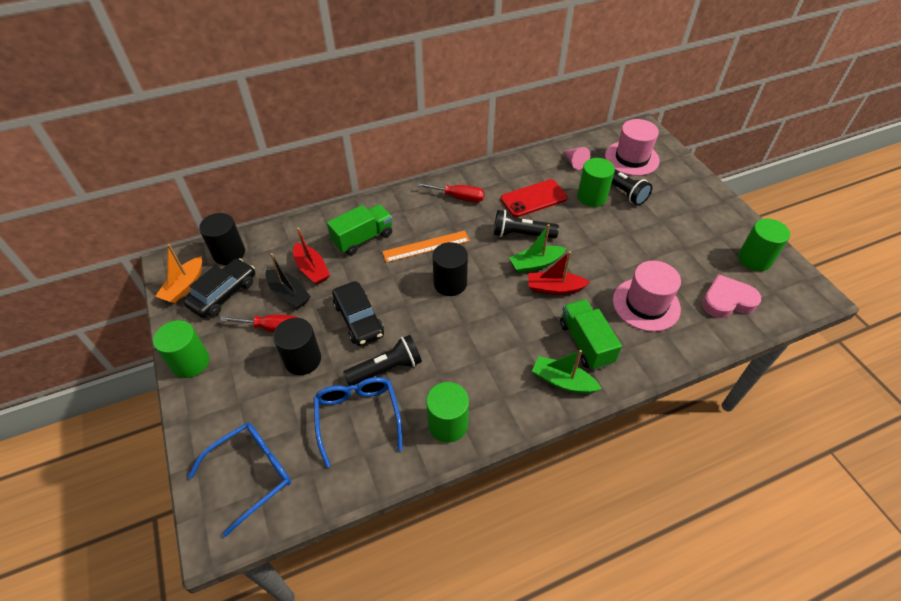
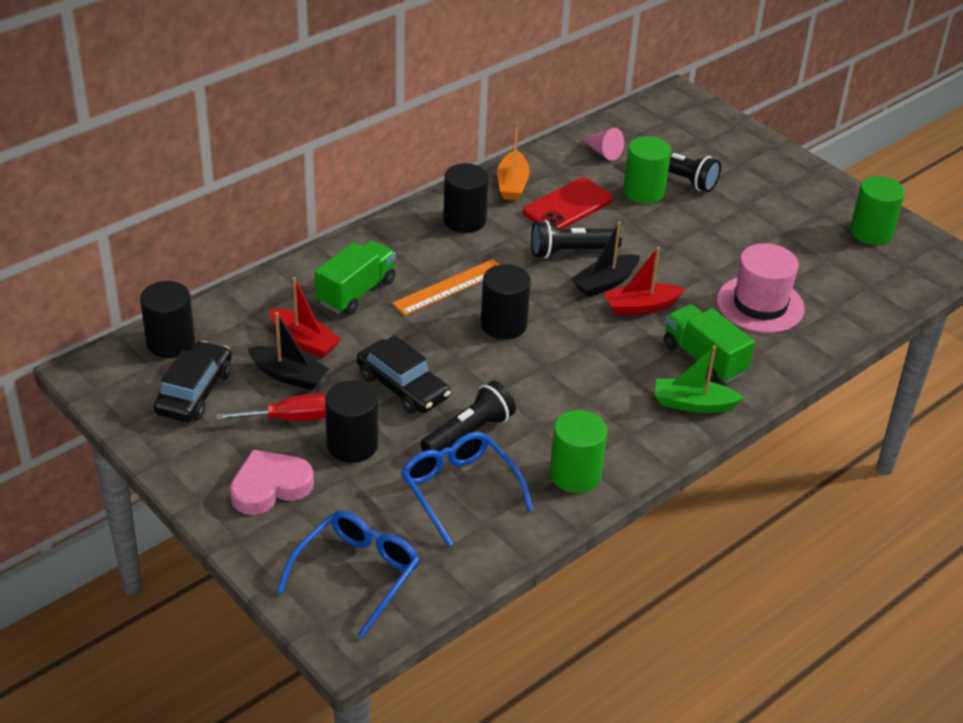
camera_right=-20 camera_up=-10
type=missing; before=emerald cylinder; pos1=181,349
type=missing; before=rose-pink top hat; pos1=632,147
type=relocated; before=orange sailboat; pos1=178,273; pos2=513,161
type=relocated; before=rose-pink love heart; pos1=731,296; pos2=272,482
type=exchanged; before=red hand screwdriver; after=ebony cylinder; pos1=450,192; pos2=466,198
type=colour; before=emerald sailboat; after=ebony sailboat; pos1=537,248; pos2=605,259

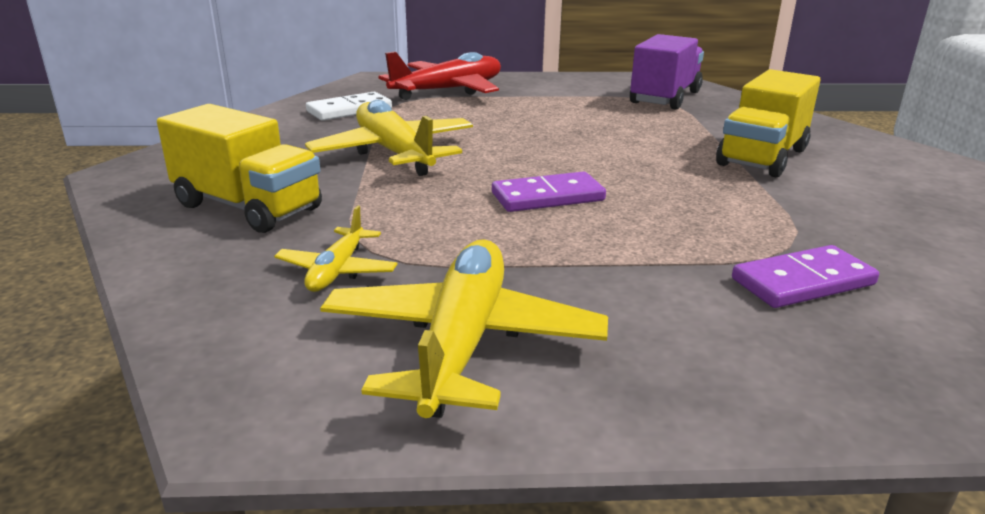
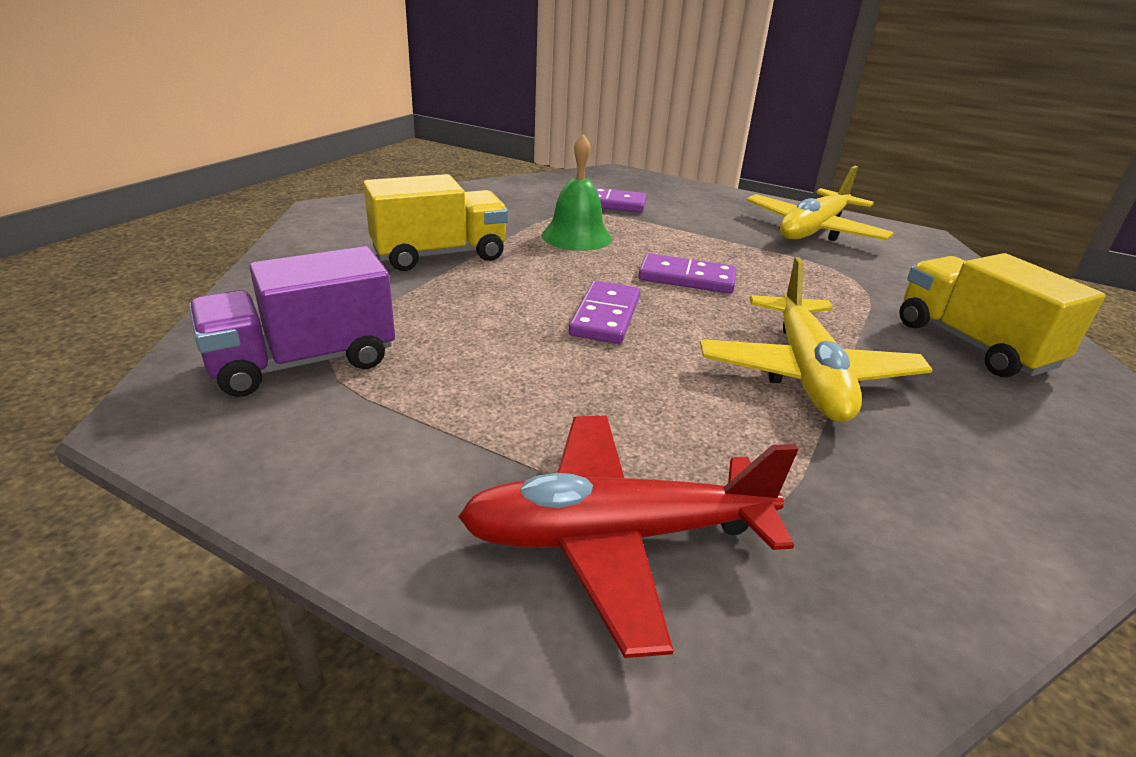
camera_right=-150 camera_up=5
type=missing; before=bright yellow toy plane; pos1=336,248
type=missing; before=pure white domino tile; pos1=349,106
type=appeared; after=emerald hand bell; pos2=577,192
type=appeared; after=purple domino tile; pos2=604,312

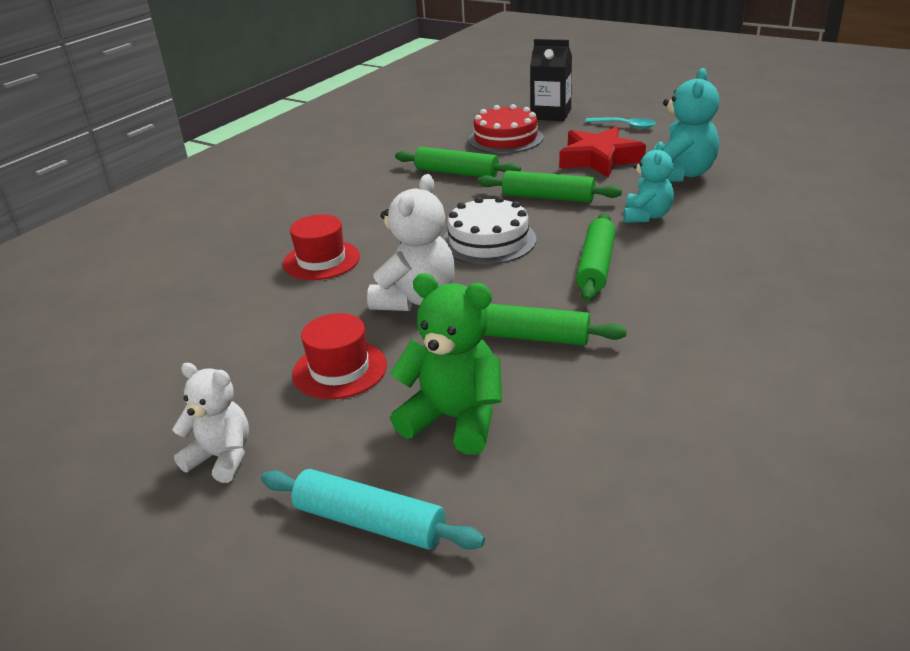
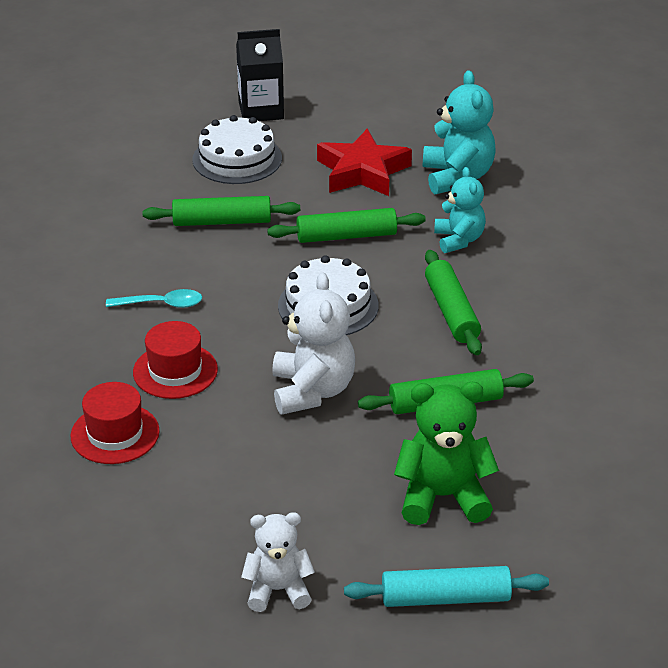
camera_right=-30 camera_up=5
type=relocated; before=red top hat; pos1=339,356; pos2=115,423
type=relocated; before=aqua teaspoon; pos1=620,123; pos2=154,298
type=colour; before=red layer cake; after=pure white layer cake; pos1=506,129; pos2=237,149

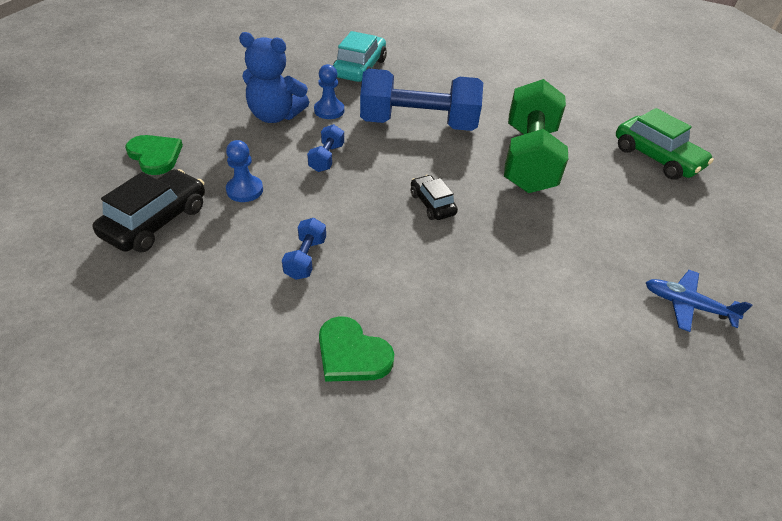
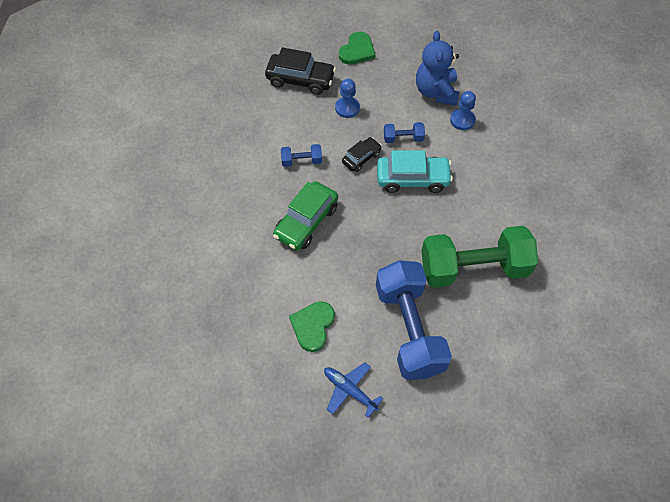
camera_right=75 camera_up=15
type=relocated; before=emerald love heart; pos1=356,349; pos2=312,326
type=relocated; before=aqua toy car; pos1=360,56; pos2=415,171
type=relocated; before=blue hand weight; pos1=421,100; pos2=414,320
type=relocated; before=ebony toy car; pos1=434,197; pos2=362,154
type=relocated; before=emerald toy car; pos1=665,144; pos2=305,215
type=spun; before=blue toy plane; pos1=699,301; pos2=353,390; turn=-60

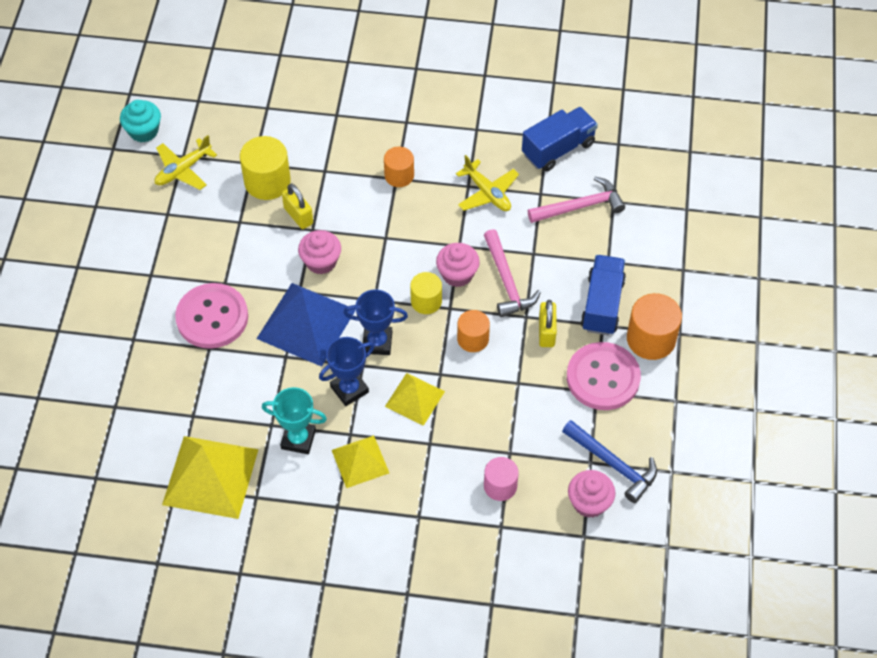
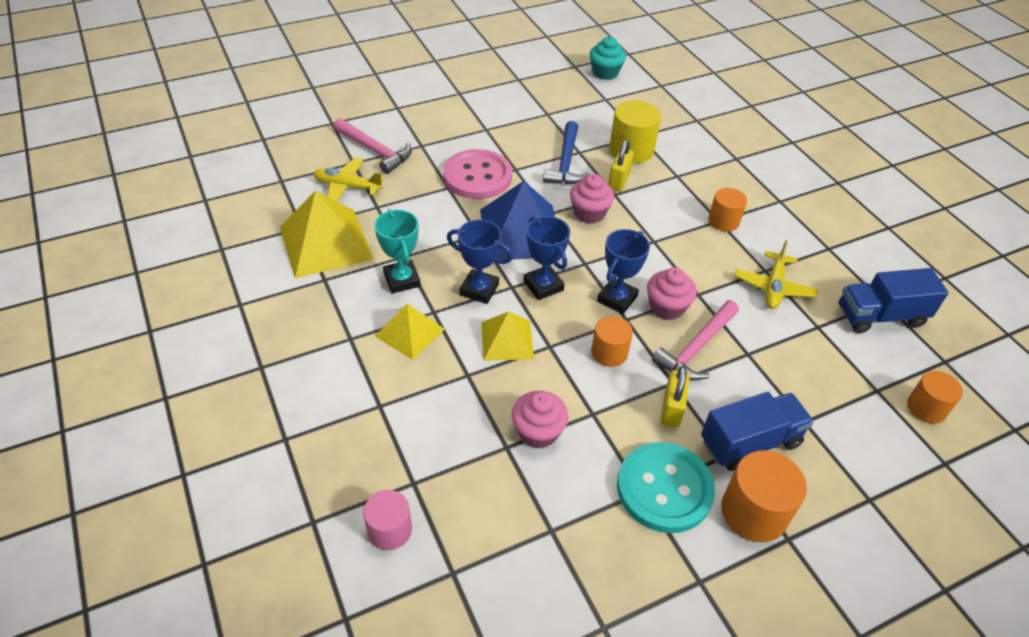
camera_right=55 camera_up=-10
type=appeared; after=orange cylinder; pos2=935,397
type=relocated; before=bright yellow toy plane; pos1=186,162; pos2=349,180
type=relocated; before=rose-pink cylinder; pos1=501,479; pos2=387,520
type=relocated; before=rose-pink hammer; pos1=576,200; pos2=372,146
type=relocated; before=blue hammer; pos1=609,461; pos2=566,153
type=relocated; before=rose-pink muffin; pos1=592,494; pos2=540,420
type=exchanged; before=bright yellow cylinder; after=blue prize cup; pos1=426,293; pos2=623,271
type=colour; before=rose-pink shirt button; after=aqua shirt button; pos1=604,376; pos2=666,487
type=spun; before=blue lorry; pos1=560,139; pos2=894,300; turn=150
type=spun; before=bright yellow small lock; pos1=548,323; pos2=675,396; turn=-45

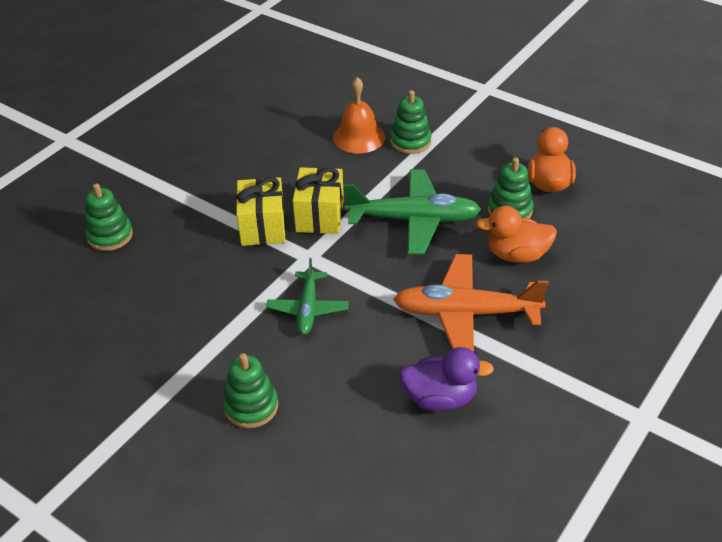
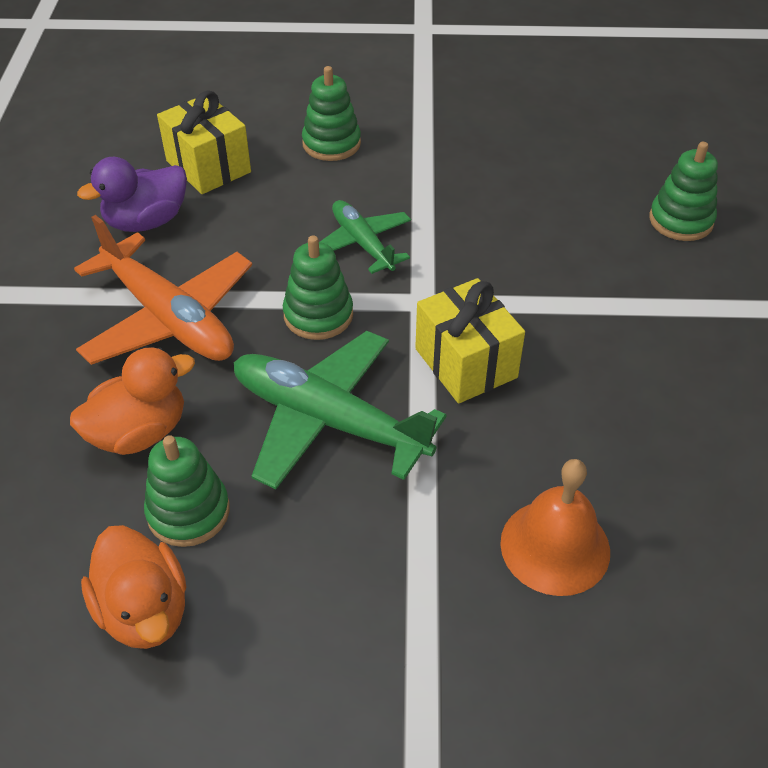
camera_right=145 camera_up=5
type=relocated; before=bright yellow present; pos1=260,211; pos2=204,142
type=relocated; before=emerald stacking rings; pos1=410,122; pos2=318,287
type=spun; before=emerald toy plane; pos1=412,211; pos2=340,410; turn=60
type=spun; before=orange toy plane; pos1=471,302; pos2=163,290; turn=75

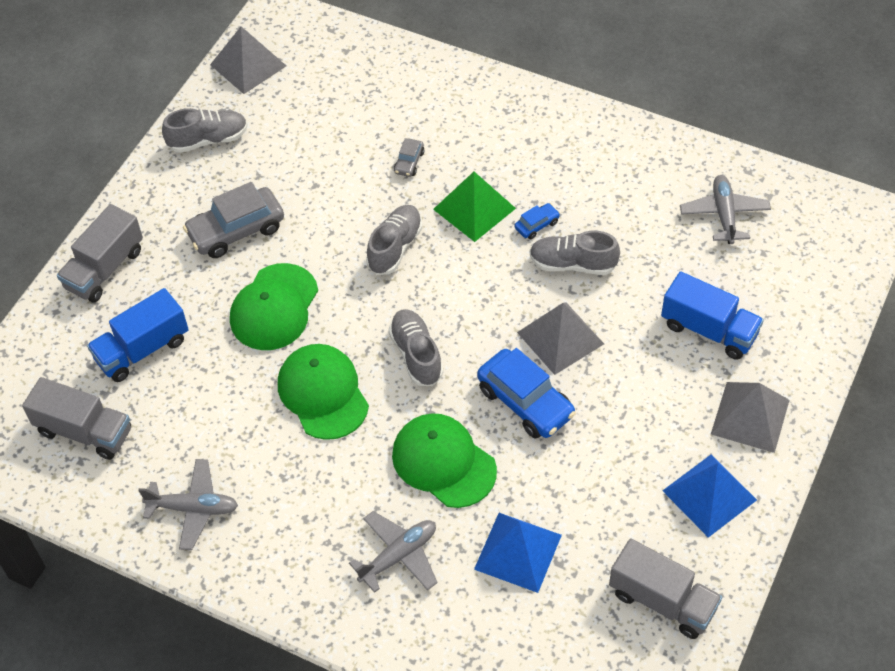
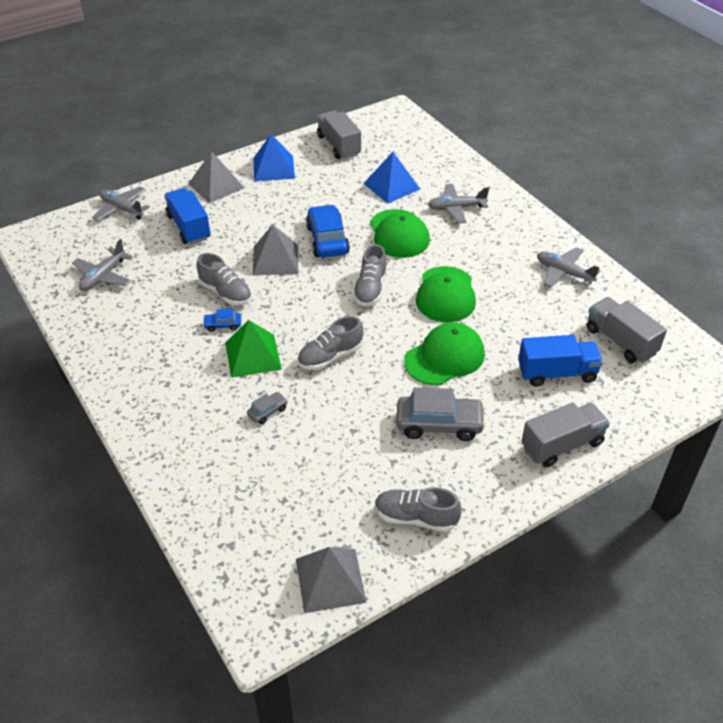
camera_right=-150 camera_up=-10
type=appeared; after=ash-grey toy plane; pos2=121,204

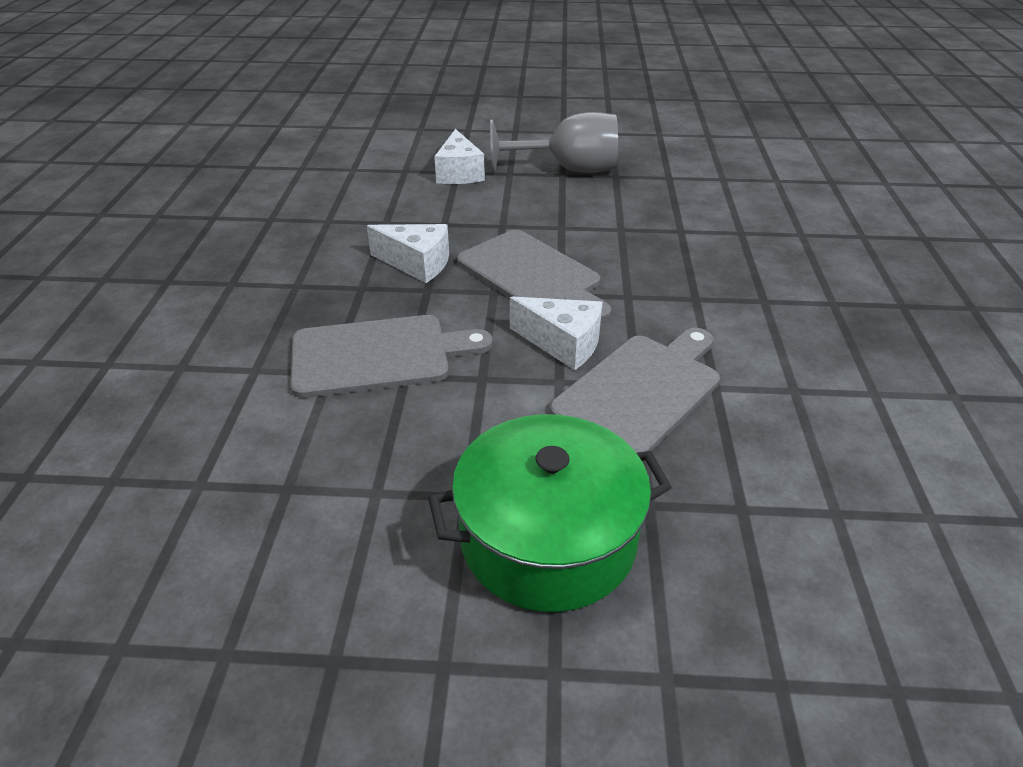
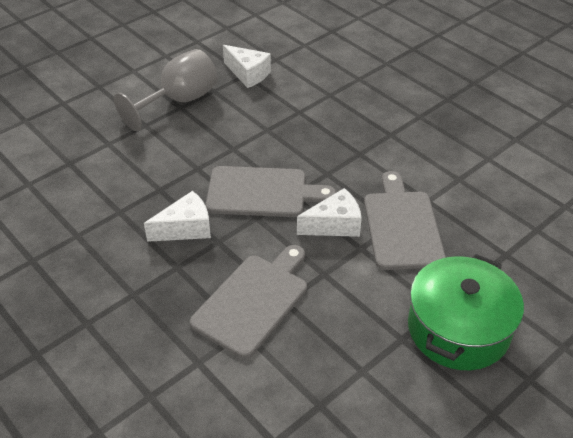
camera_right=-45 camera_up=5
type=relocated; before=pure white piece of cheese; pos1=459,156; pos2=247,66

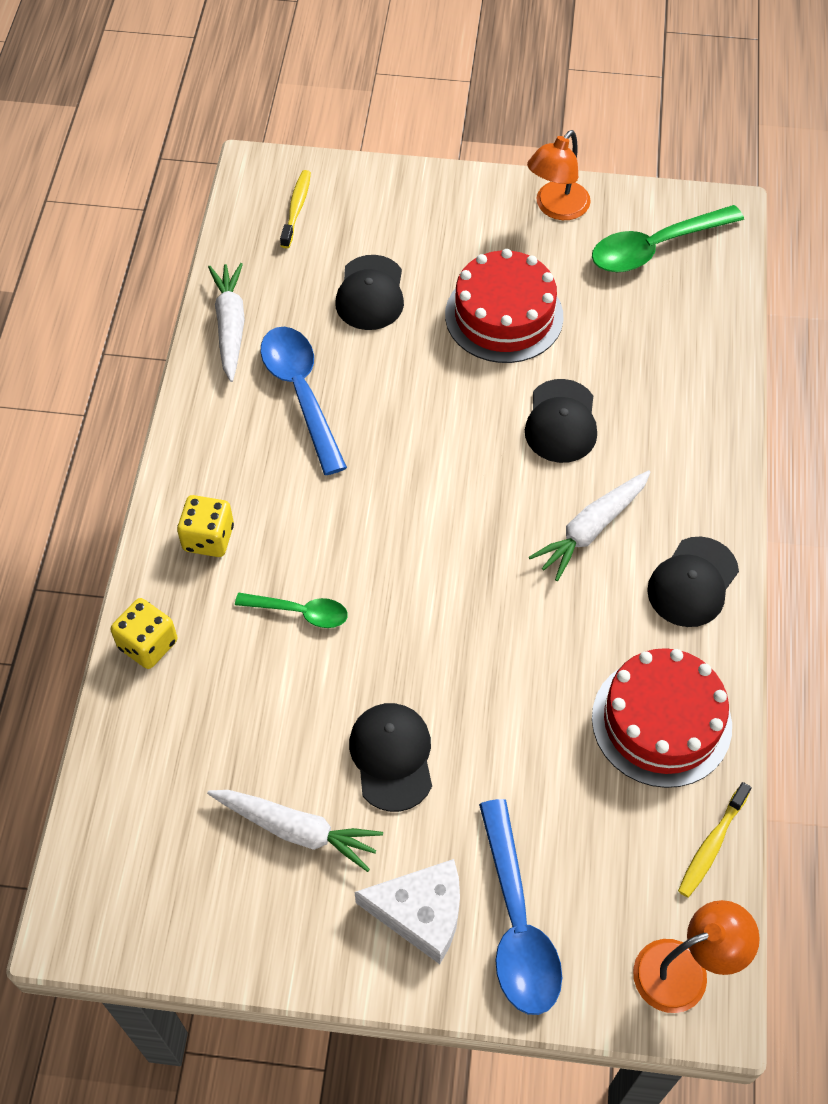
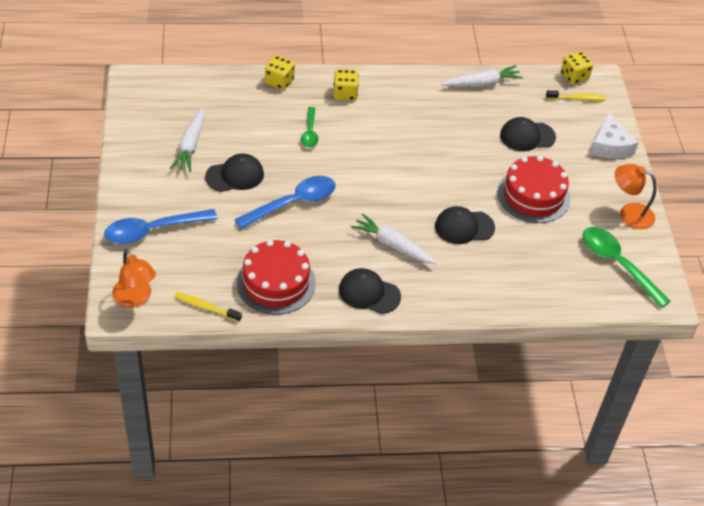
camera_right=75 camera_up=-10
type=appeared; after=bright yellow game die; pos2=577,68
type=relocated; before=blue teaspoon; pos1=303,401; pos2=285,202
type=relocated; before=pure white piece of cheese; pos1=407,911; pos2=615,135

